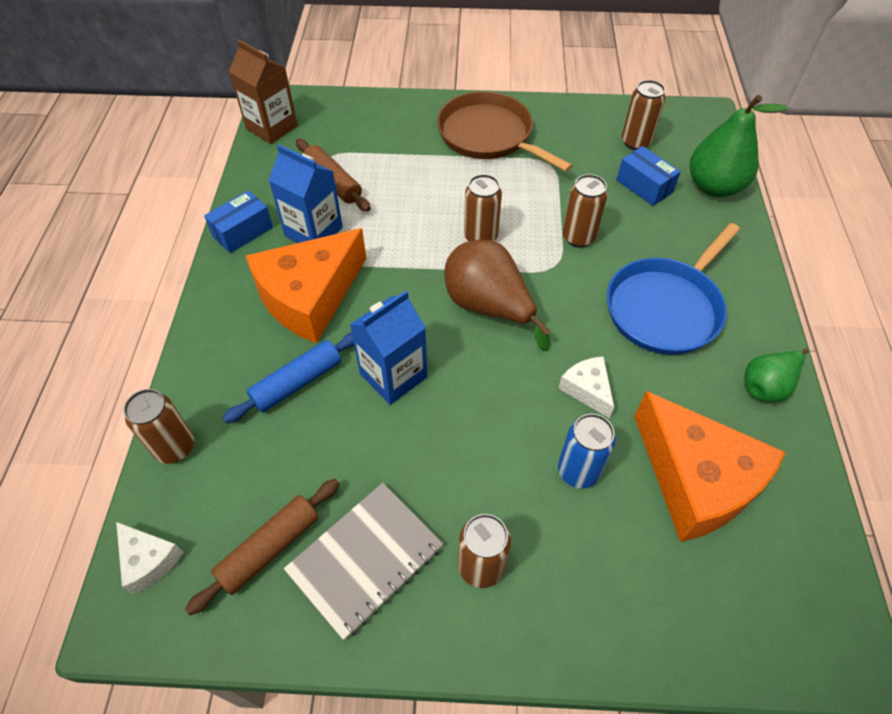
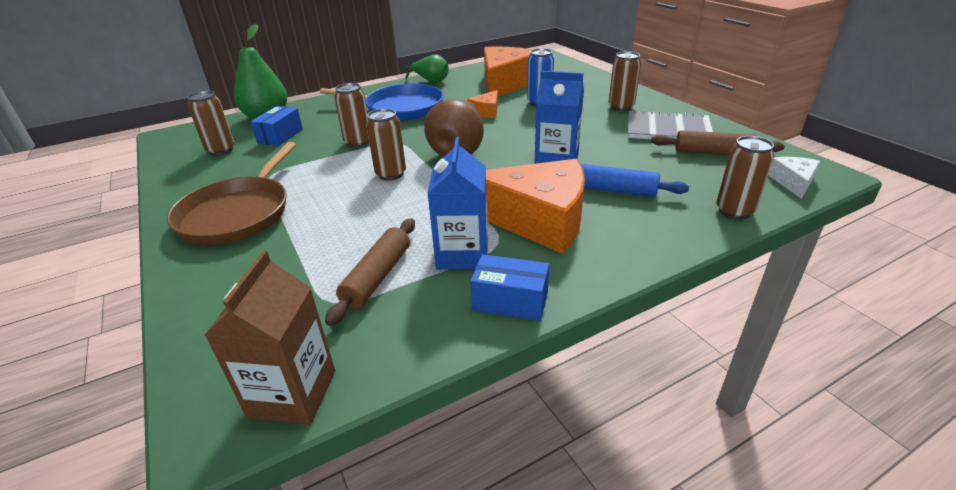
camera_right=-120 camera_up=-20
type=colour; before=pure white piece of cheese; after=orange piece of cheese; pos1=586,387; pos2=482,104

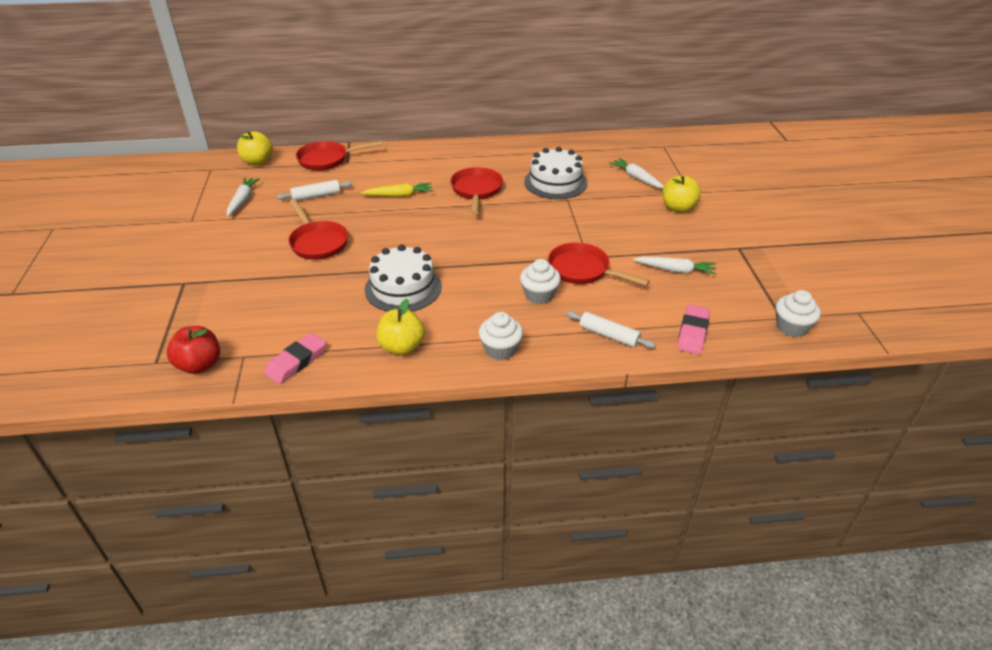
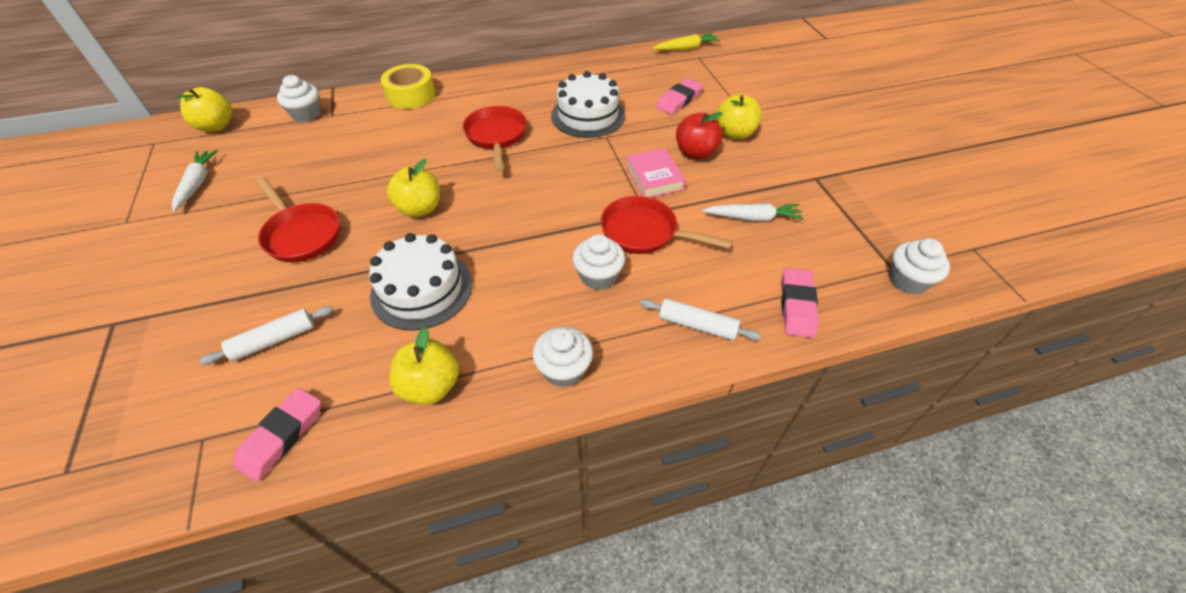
camera_right=-10 camera_up=10
type=appeared; after=bright yellow roll of tape; pos2=408,86
type=appeared; after=bright yellow apple fruit; pos2=413,188
type=appeared; after=rose-pink hardback; pos2=655,172
type=relocated; before=red apple fruit; pos1=193,350; pos2=699,136
type=relocated; before=pure white rolling pin; pos1=315,190; pos2=266,335
type=relocated; before=bright yellow toy carrot; pos1=397,190; pos2=686,41
type=exchanged; before=red pan; after=pure white muffin; pos1=339,156; pos2=299,98
type=exchanged; before=pure white toy carrot; after=rose-pink gum eraser; pos1=636,173; pos2=679,96

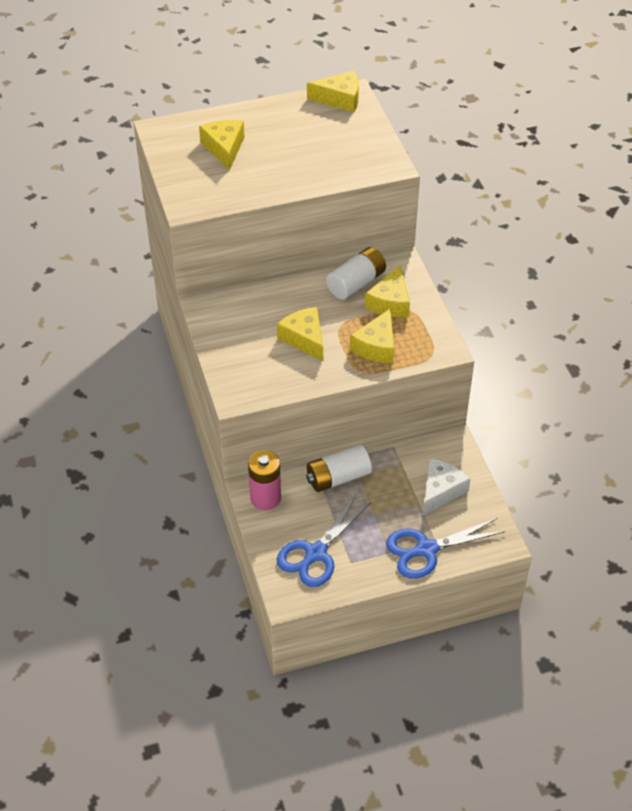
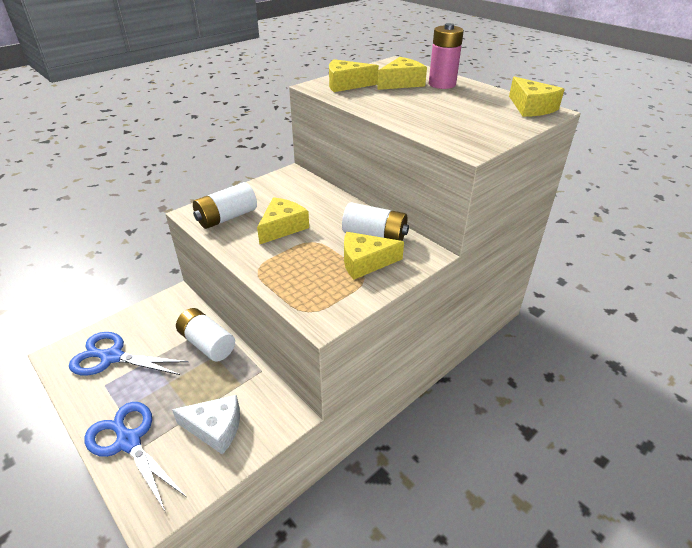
camera_right=65 camera_up=-10
type=appeared; after=pure white AA battery; pos2=225,205
type=relocated; before=rose-pink AA battery; pos1=264,480; pos2=446,56
type=relocated; before=bright yellow piece of cheese; pos1=372,335; pos2=354,75

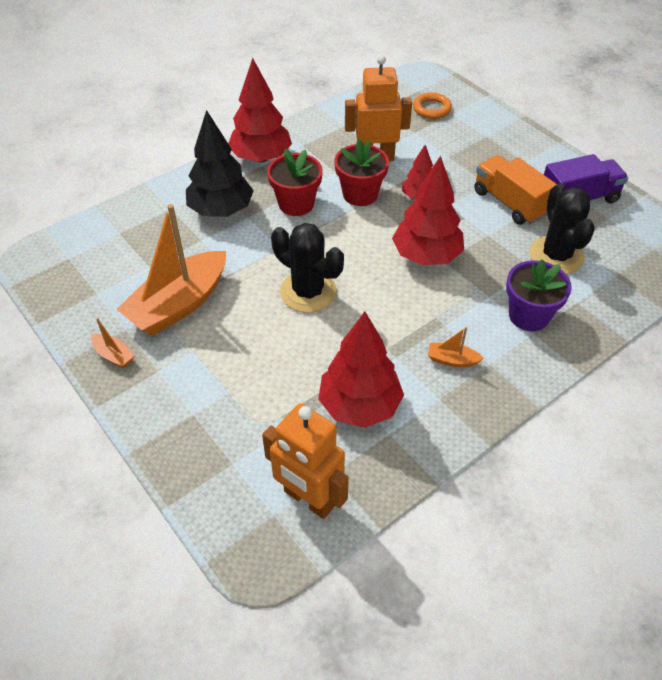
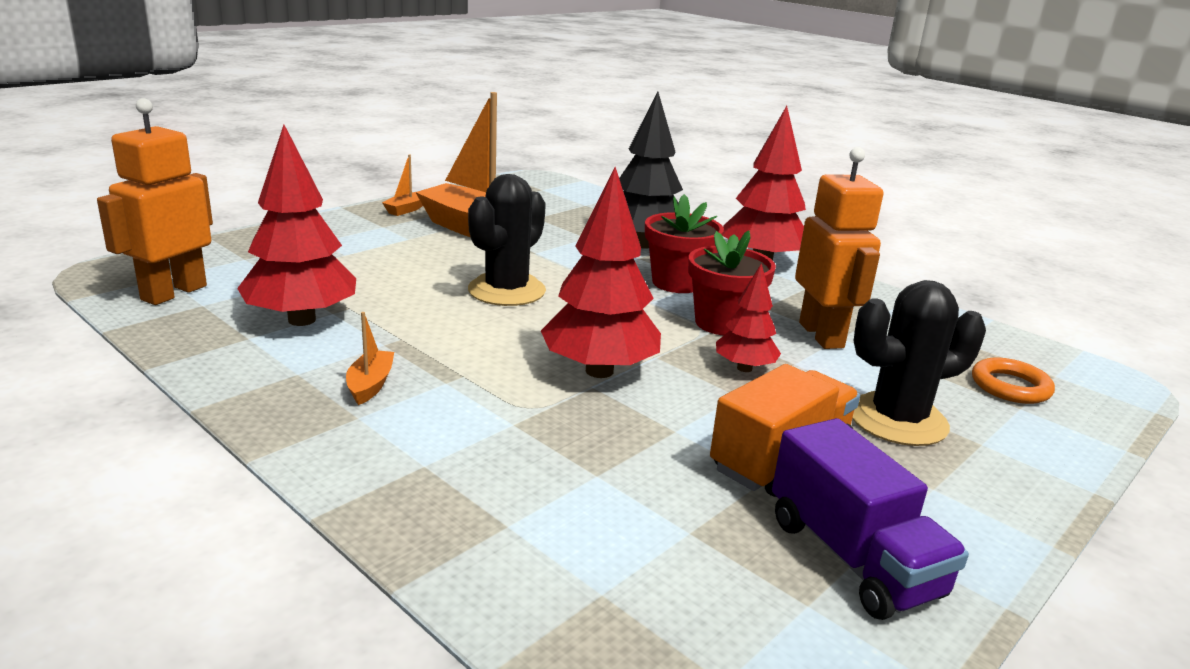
camera_right=80 camera_up=-25
type=missing; before=purple potted plant; pos1=539,295
type=relocated; before=ebony saguaro cactus; pos1=562,228; pos2=919,363

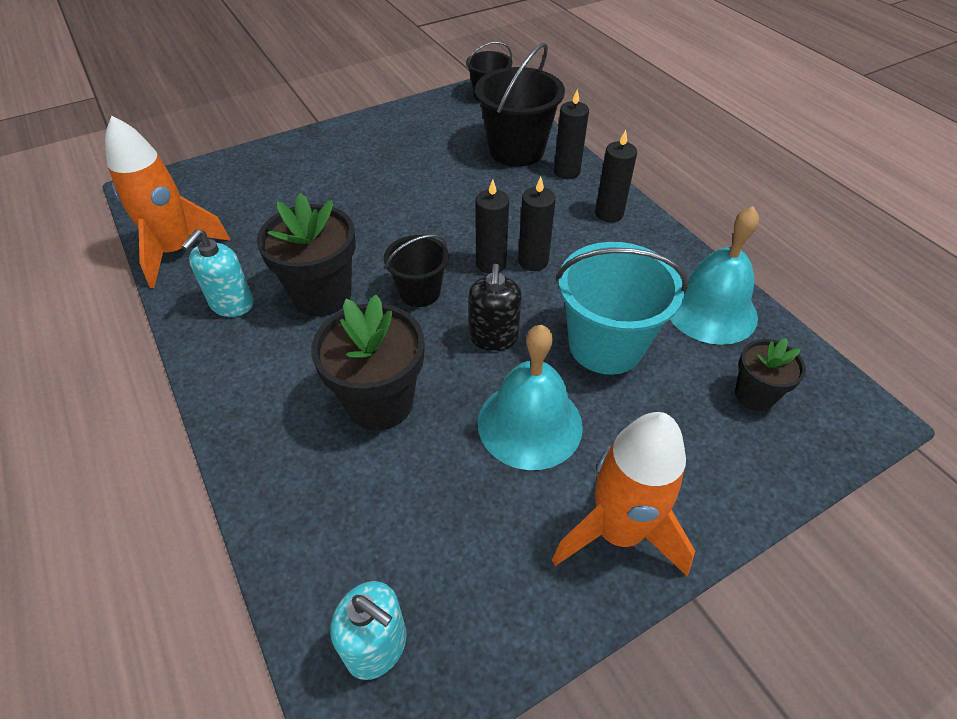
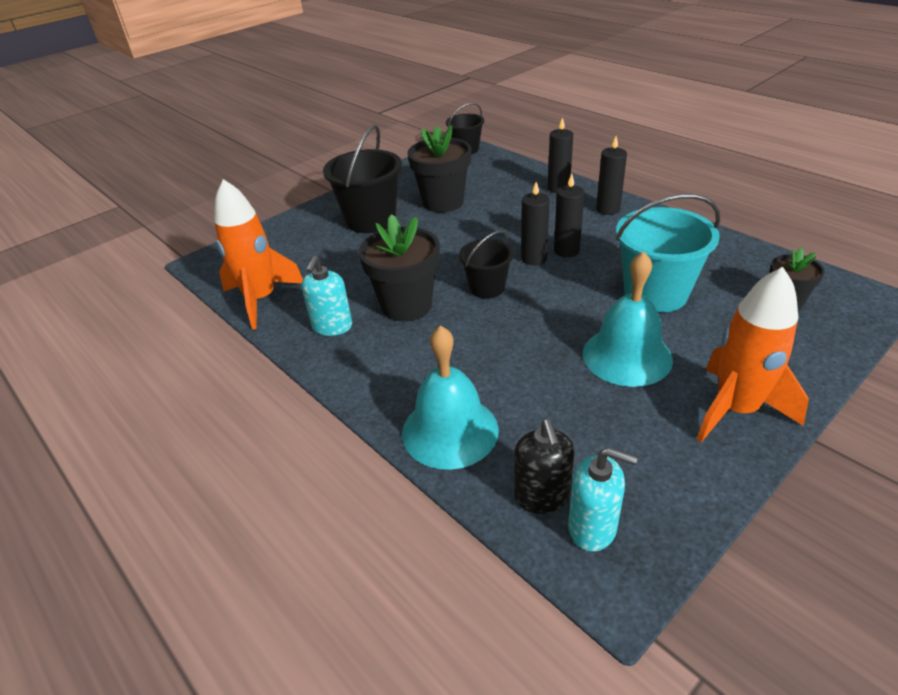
camera_right=-10 camera_up=-10
type=relocated; before=ebony potted plant; pos1=367,362; pos2=439,169
type=relocated; before=ebony soap pump; pos1=495,307; pos2=544,466
type=relocated; before=ebony sand bucket; pos1=520,105; pos2=362,179
type=relocated; before=aqua hand bell; pos1=714,275; pos2=450,397

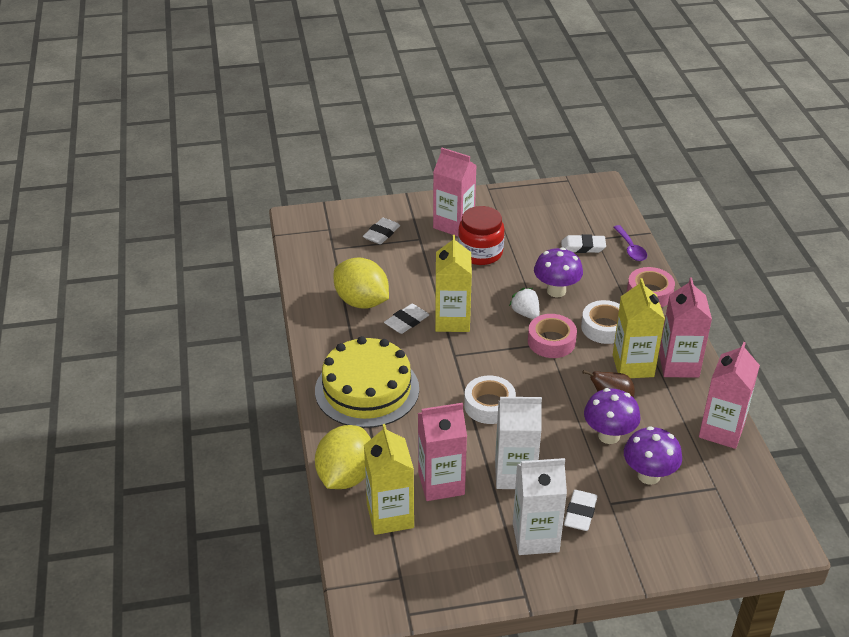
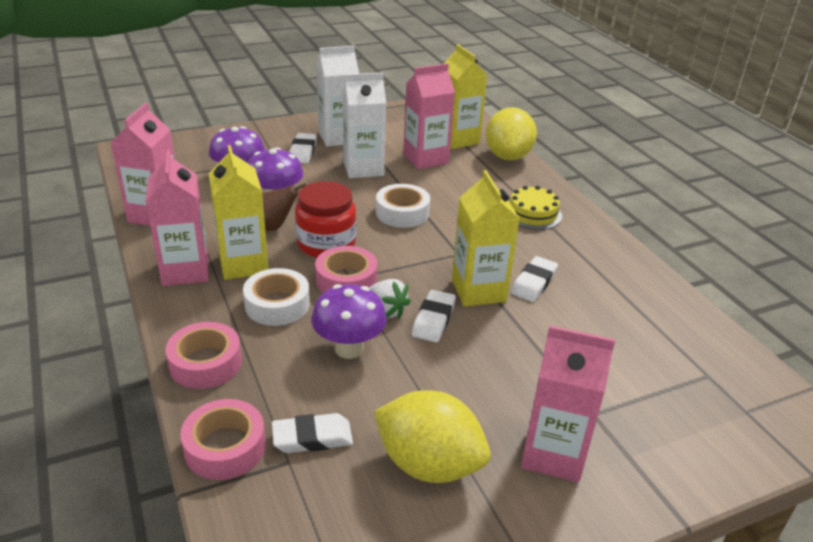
camera_right=165 camera_up=-5
type=relocated; before=bright yellow lemon; pos1=361,283; pos2=432,436
type=relocated; before=pure white gum eraser; pos1=381,231; pos2=434,316
type=relocated; before=red preserve jar; pos1=481,235; pos2=325,219
type=exchanged; before=purple teaspoon; after=rose-pink roll of tape; pos1=630,243; pos2=223,439
type=size; before=bright yellow layer cake; pos1=367,382; pos2=536,208; scale=0.52

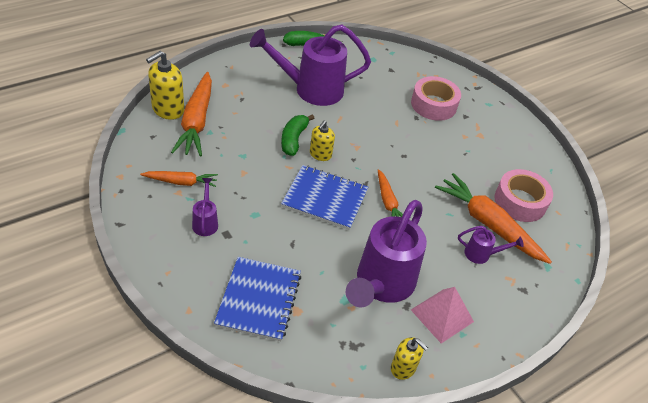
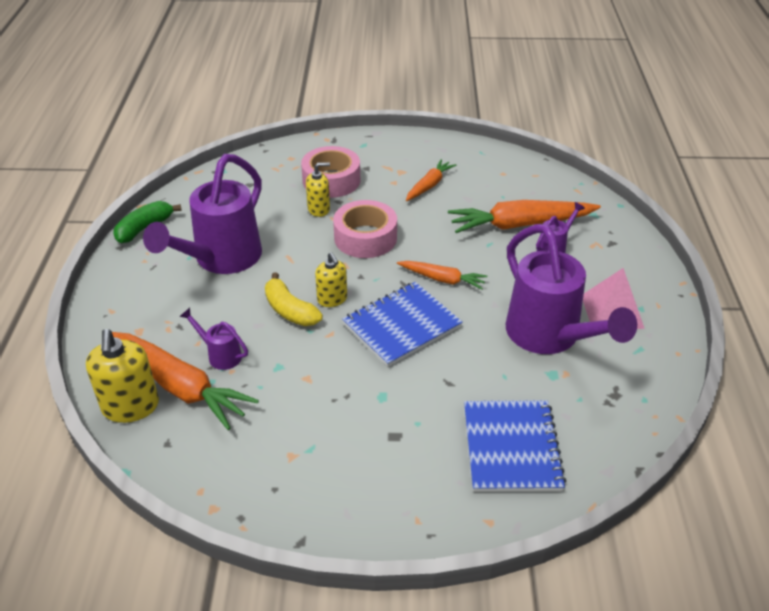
camera_right=-50 camera_up=-5
type=relocated; before=orange toy carrot; pos1=179,179; pos2=431,180
type=relocated; before=purple sprinkling can; pos1=205,207; pos2=213,339
type=relocated; before=bright yellow soap pump; pos1=409,358; pos2=318,189
type=relocated; before=rose-pink roll of tape; pos1=523,195; pos2=365,229
type=colour; before=emerald banana fruit; after=bright yellow banana fruit; pos1=297,135; pos2=294,299
type=spun; before=blue notepad; pos1=257,299; pos2=515,446; turn=45

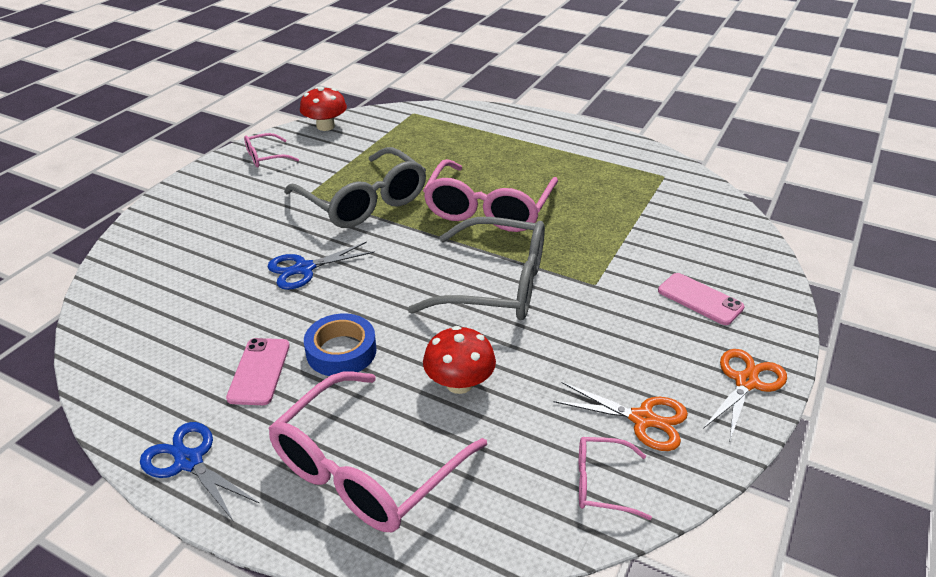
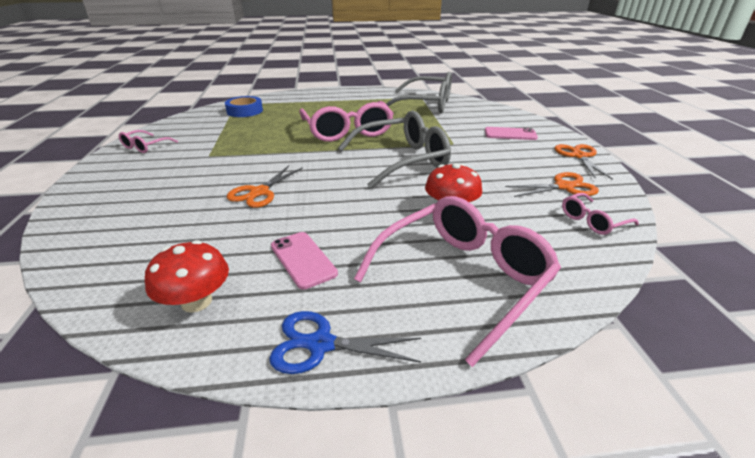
camera_right=-35 camera_up=-5
type=relocated; before=ash-grey glasses; pos1=355,187; pos2=419,92
type=relocated; before=red mushroom; pos1=323,109; pos2=187,276
type=relocated; before=blue roll of tape; pos1=340,345; pos2=244,106
type=colour; before=blue shears; after=orange shears; pos1=321,265; pos2=265,186
type=spun; before=rose-pink glasses; pos1=377,451; pos2=457,281; turn=-135

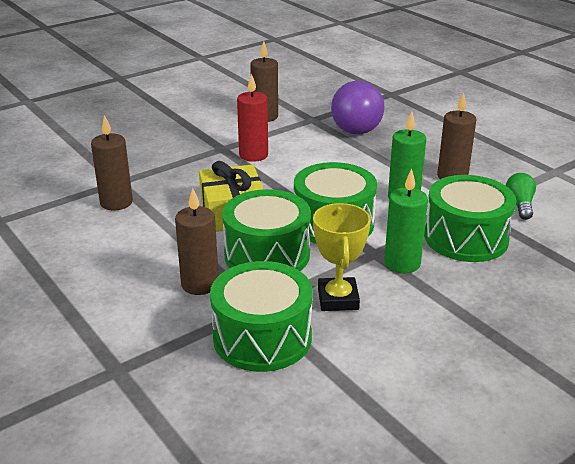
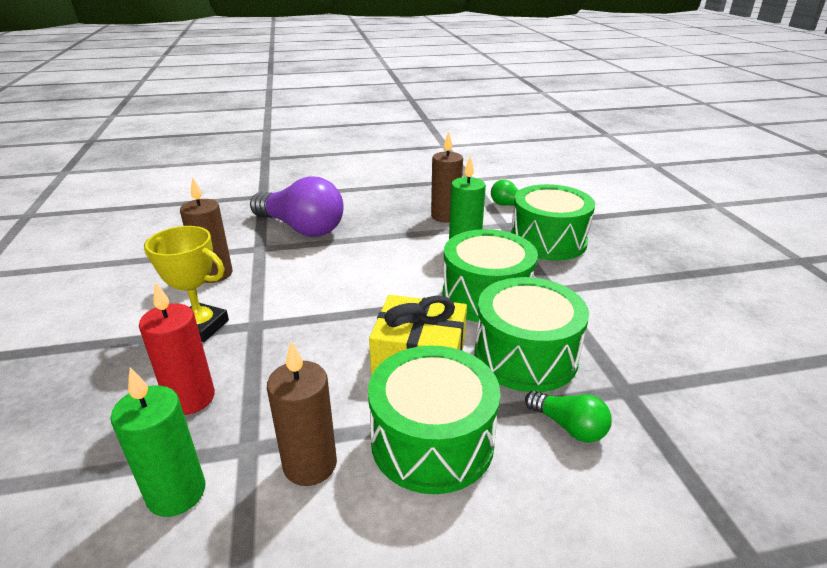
camera_right=-65 camera_up=0
type=relocated; before=emerald toy drum; pos1=261,316; pos2=434,420
type=relocated; before=red pillar candle; pos1=252,118; pos2=177,348
type=relocated; before=bright yellow prize cup; pos1=342,257; pos2=186,284
type=relocated; before=emerald pillar candle; pos1=406,221; pos2=158,442
type=exchanged; before=dark brown pillar candle; after=emerald light bulb; pos1=197,241; pos2=568,416

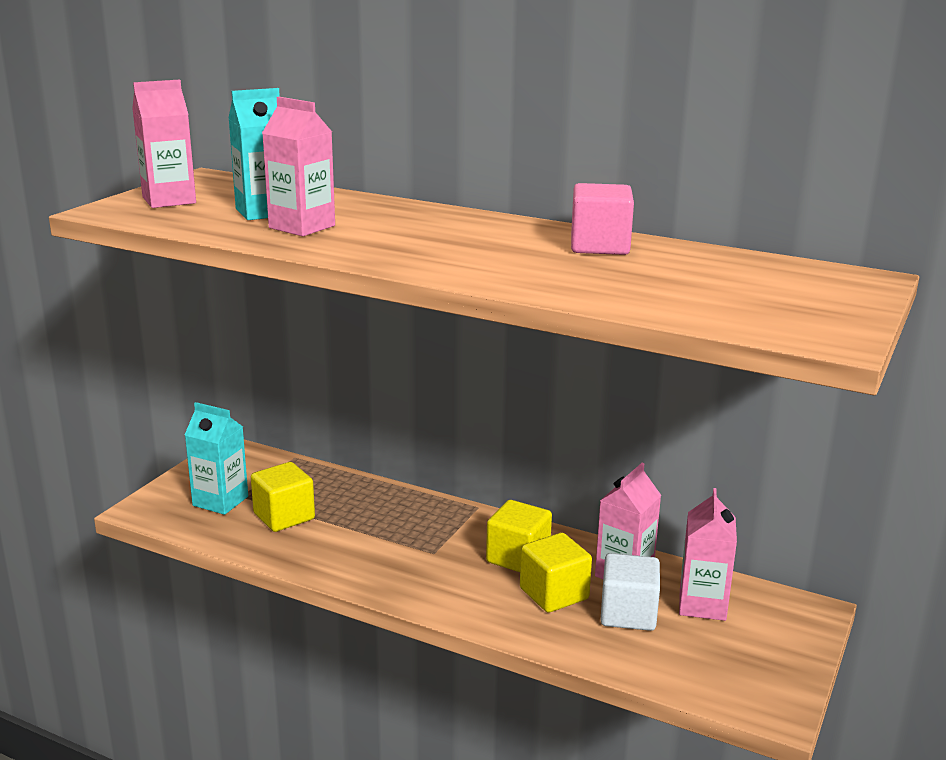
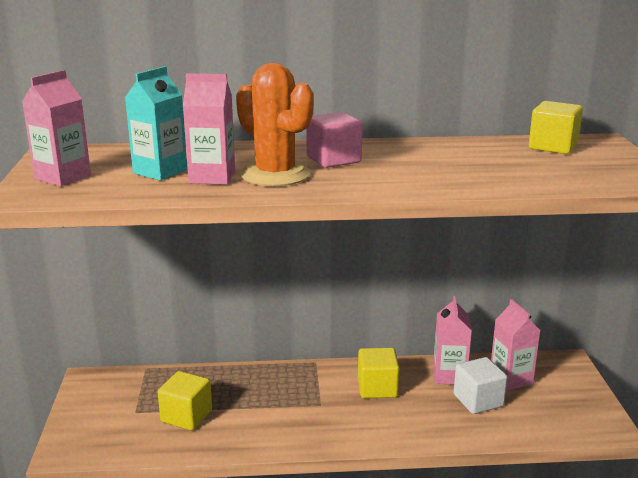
camera_right=-30 camera_up=0
type=missing; before=aqua juice carton; pos1=216,458
type=appeared; after=orange saguaro cactus; pos2=275,124
type=relocated; before=bright yellow solid cube; pos1=556,573; pos2=556,127
type=relocated; before=rose-pink solid cube; pos1=602,219; pos2=334,140

